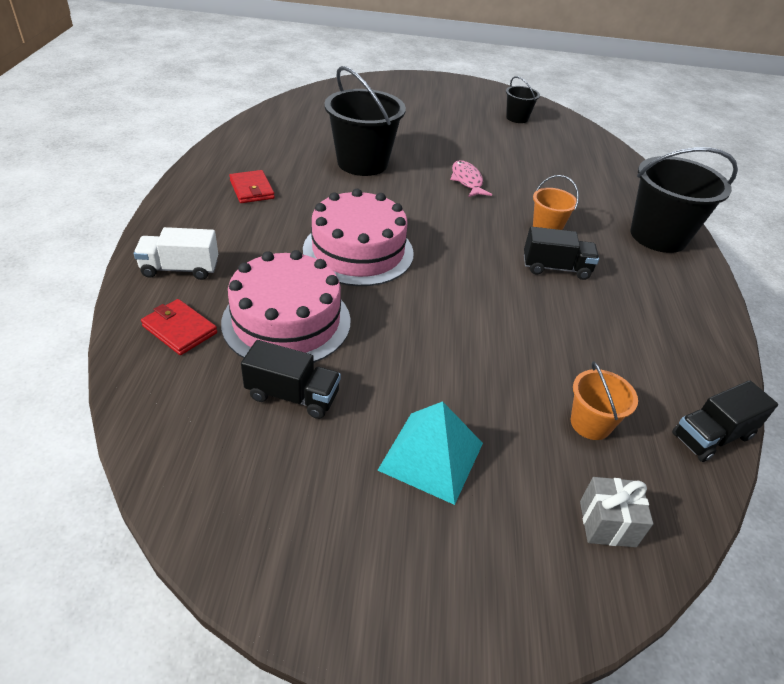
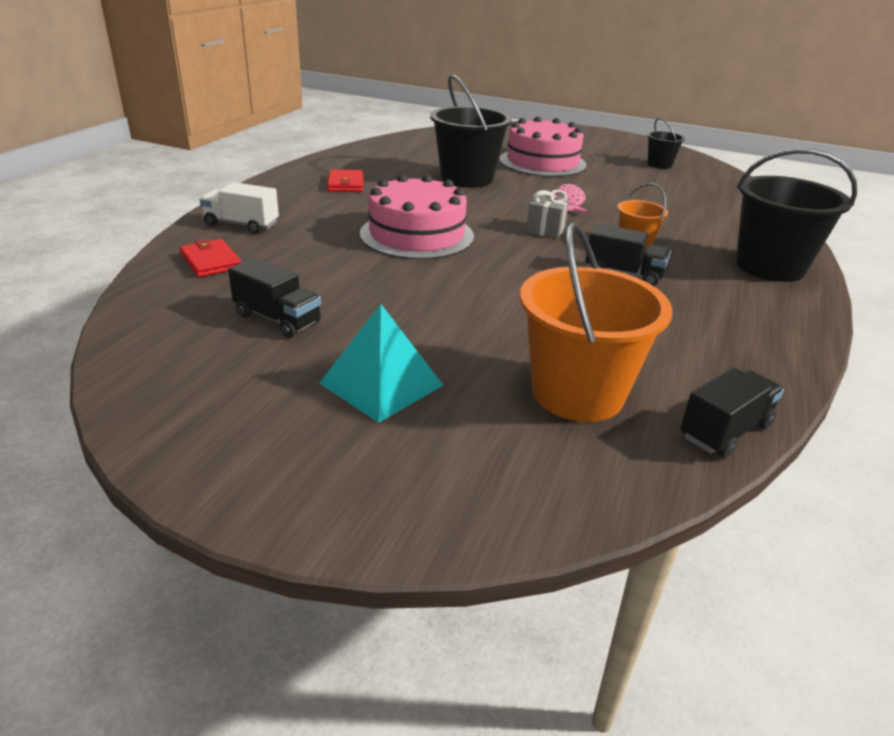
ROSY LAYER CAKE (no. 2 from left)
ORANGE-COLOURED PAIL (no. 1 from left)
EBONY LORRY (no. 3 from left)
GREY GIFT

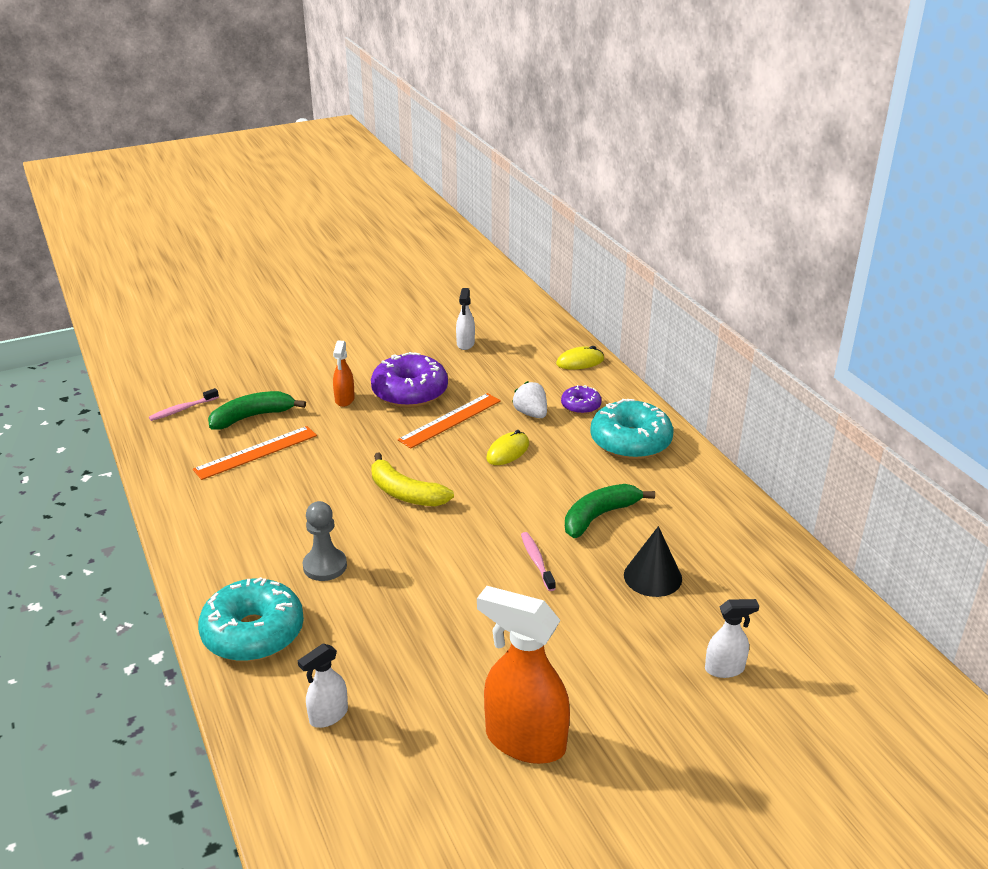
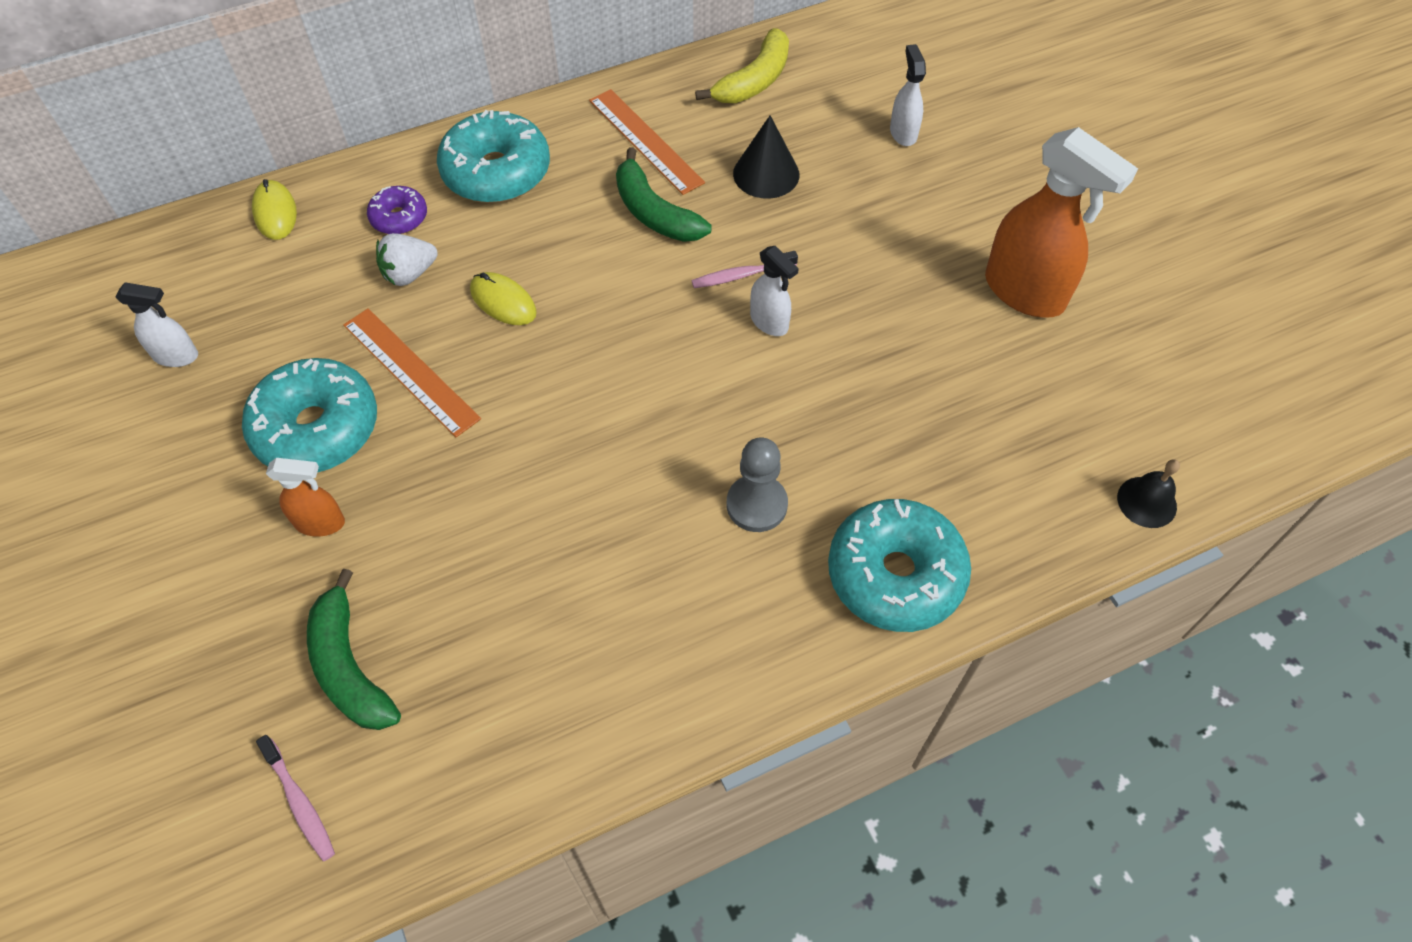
AQUA DONUT (no. 1 from left)
ORANGE-COLOURED STRAIGHTEDGE (no. 2 from left)
YELLOW BANANA
ORANGE-COLOURED SPRAY CLEANER (no. 2 from left)
PURE WHITE SPRAY CLEANER (no. 2 from left)
EBONY HAND BELL

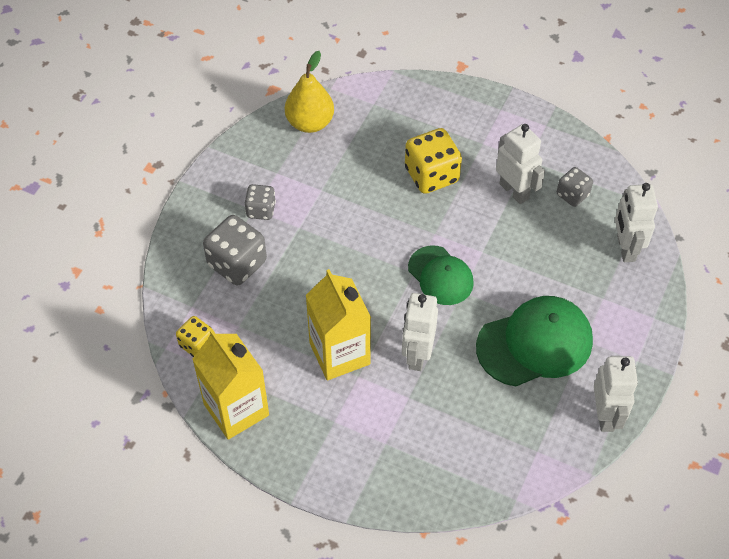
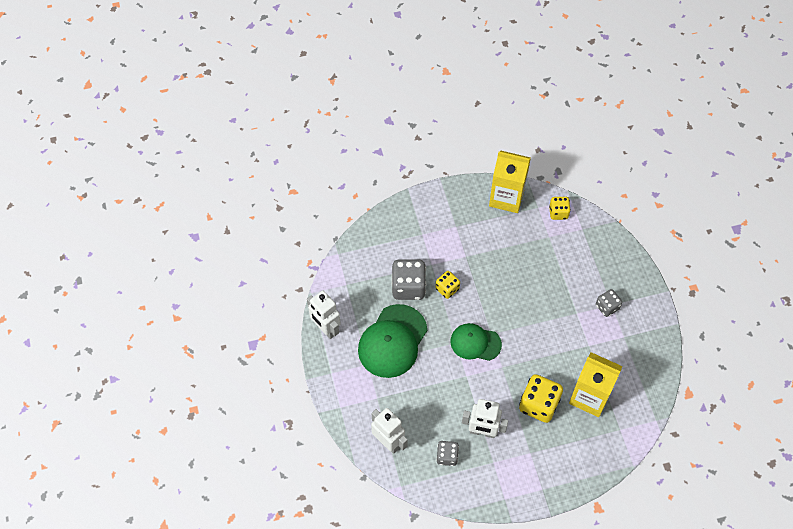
YELLOW TOY PEAR
GREY DIE (no. 1 from left)
YELLOW CARTON (no. 2 from left)
YELLOW DIE (no. 1 from left)

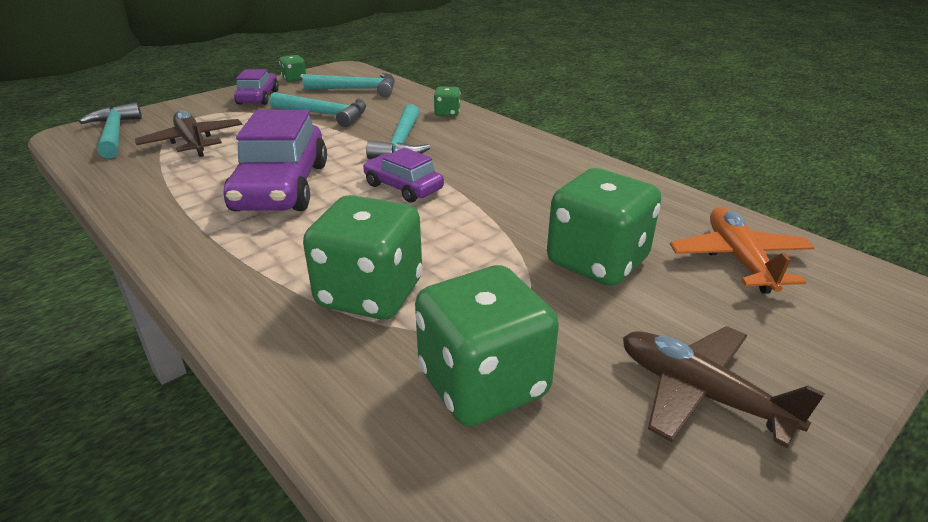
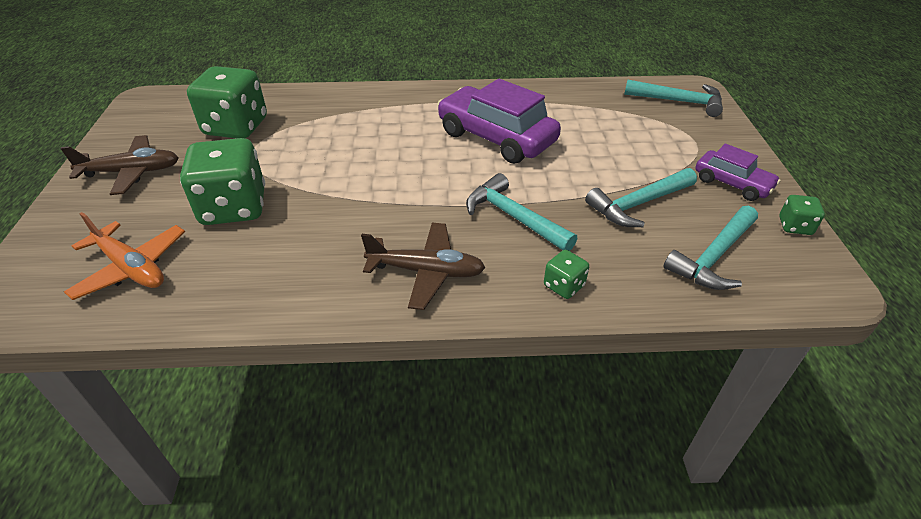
DARK BROWN TOY PLANE (no. 2 from left)
PURPLE CAR (no. 3 from left in the first image)
EMERALD DIE (no. 2 from left in the first image)

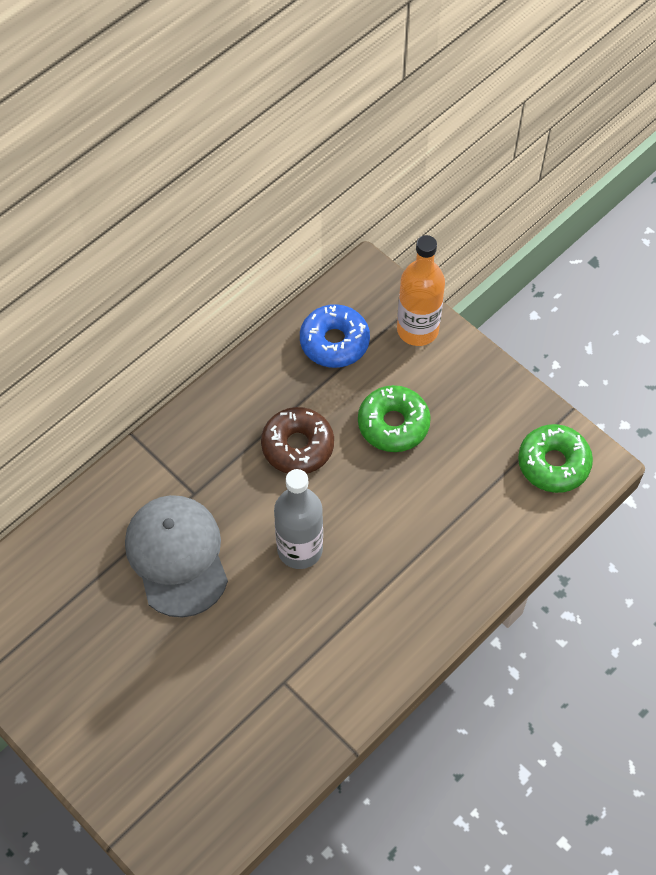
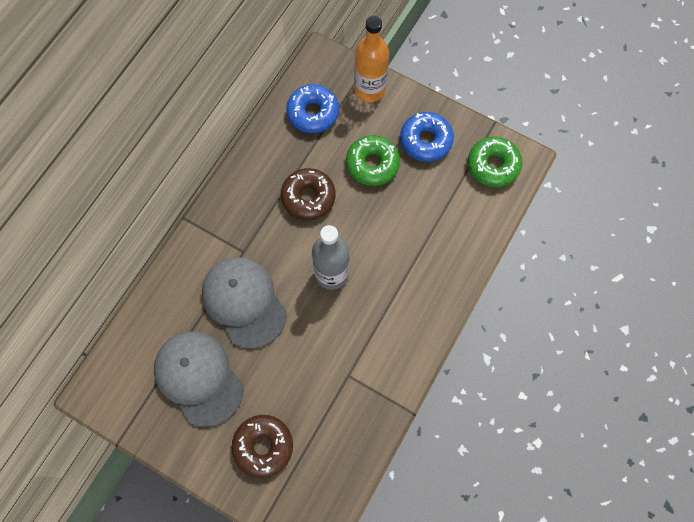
BLUE DONUT (no. 2 from left)
GREY CAP (no. 1 from left)
DARK BROWN DONUT (no. 1 from left)

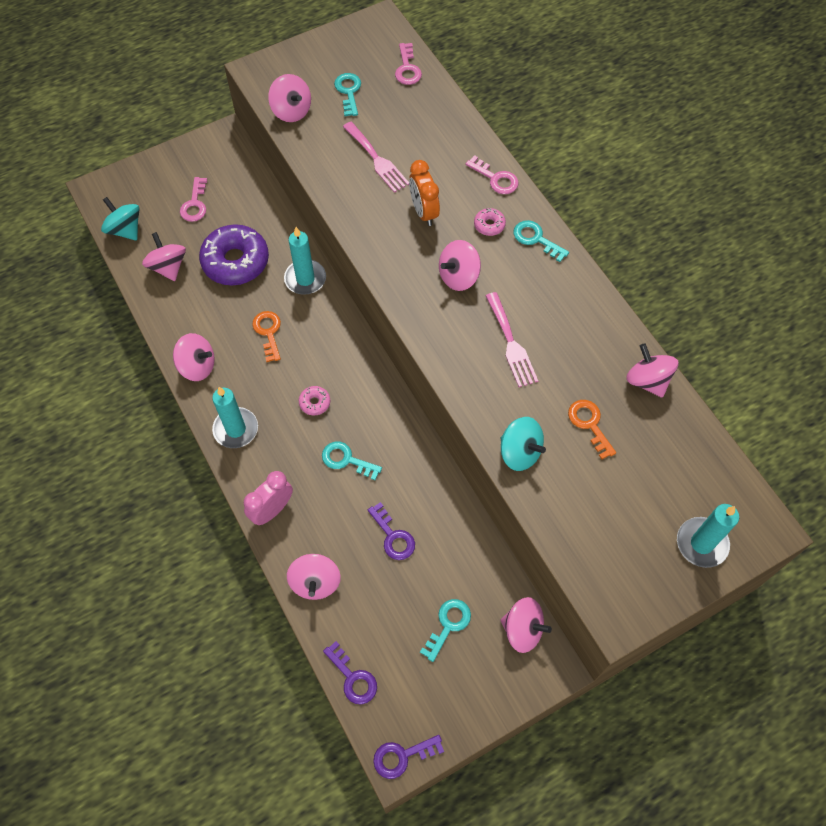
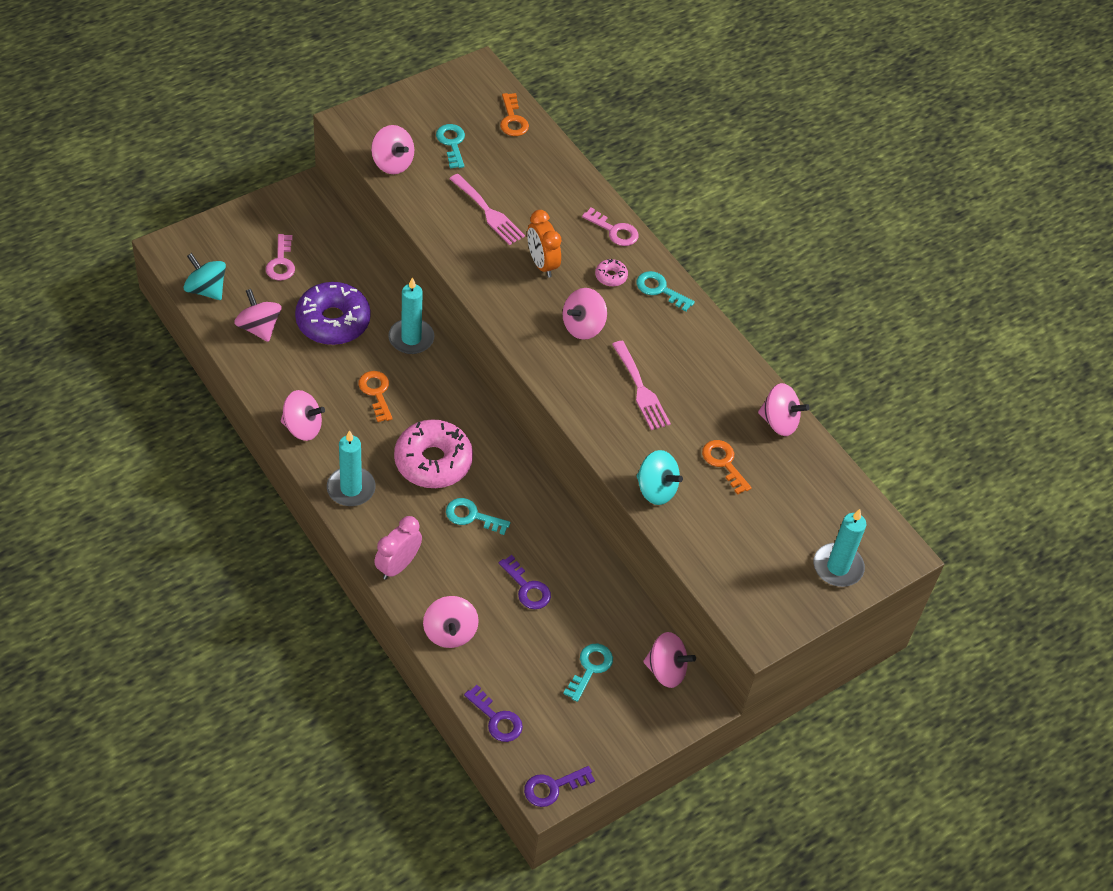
ORANGE-COLOURED LATCHKEY (no. 2 from left)
ROSY TOY TOP (no. 7 from left)
ROSY DONUT (no. 1 from left)

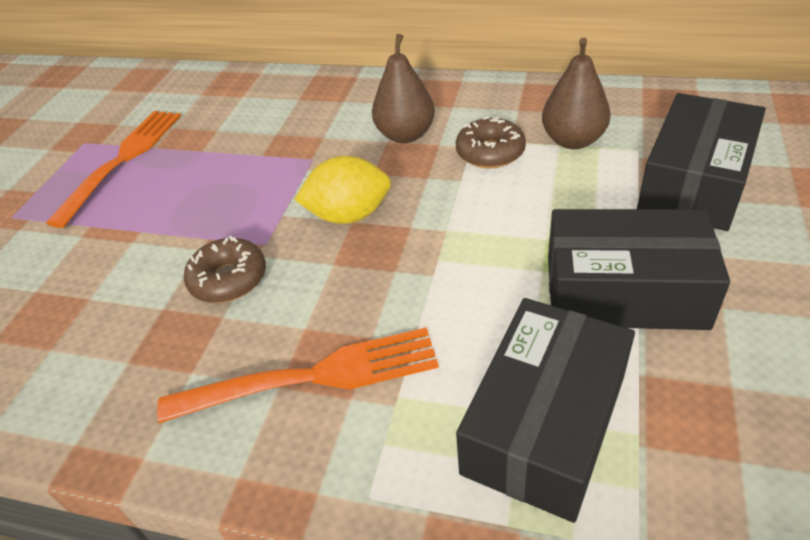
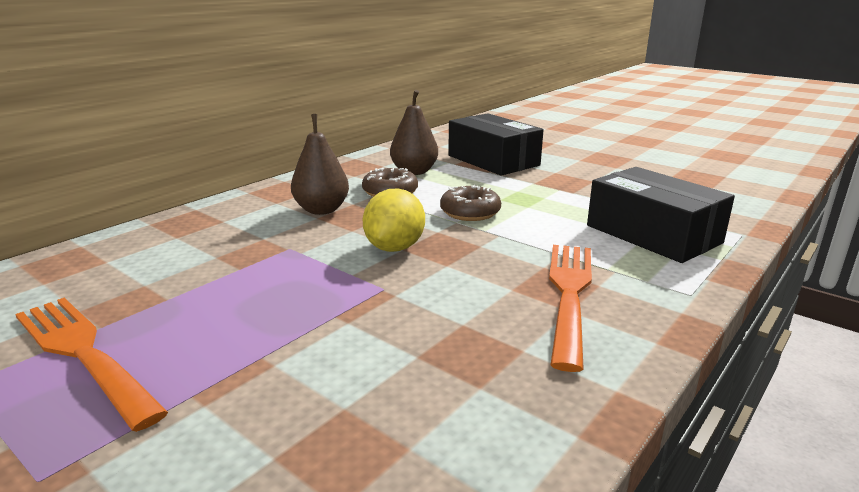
EBONY BOX (no. 2 from left in the first image)
DARK BROWN DONUT (no. 2 from left)

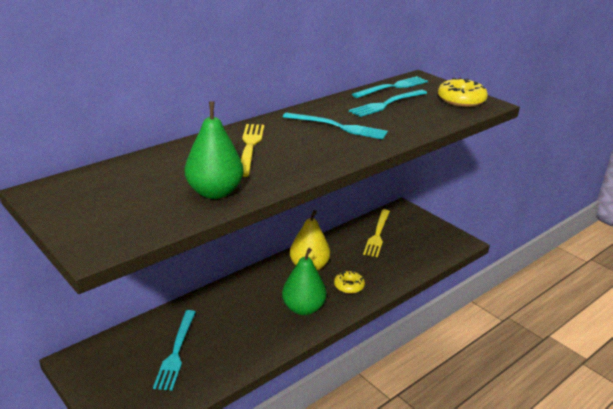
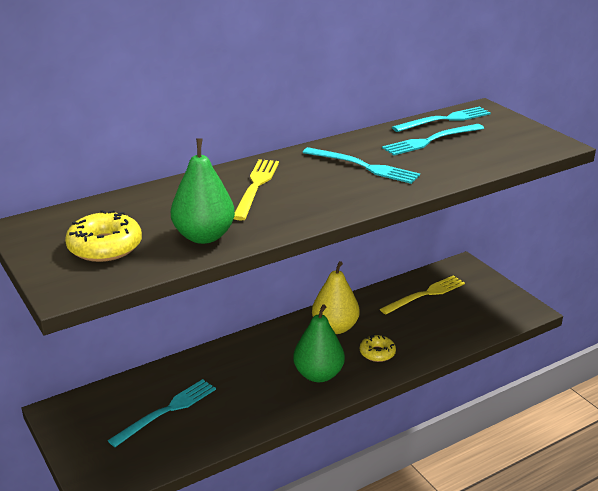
YELLOW DONUT (no. 1 from left)
YELLOW FORK (no. 2 from left)
AQUA FORK (no. 1 from left)

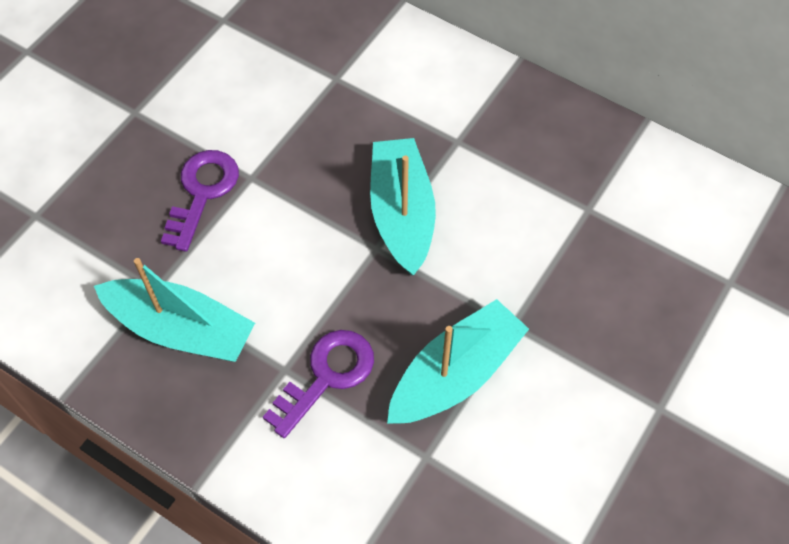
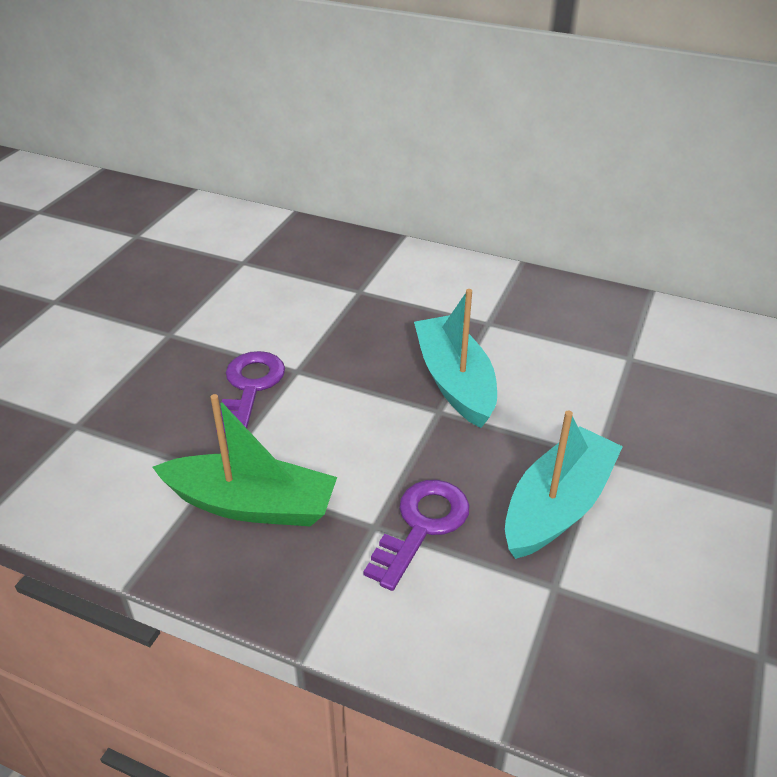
EMERALD TOY BOAT

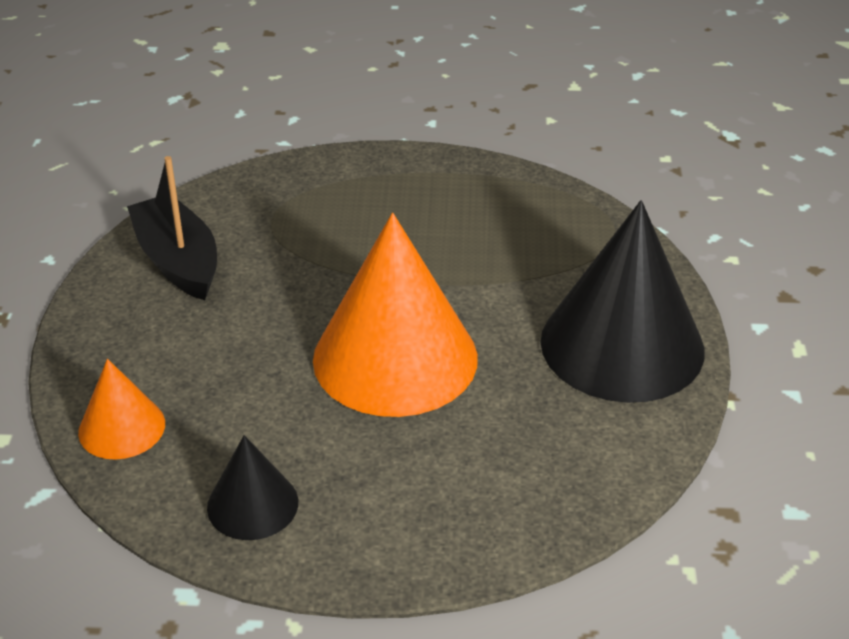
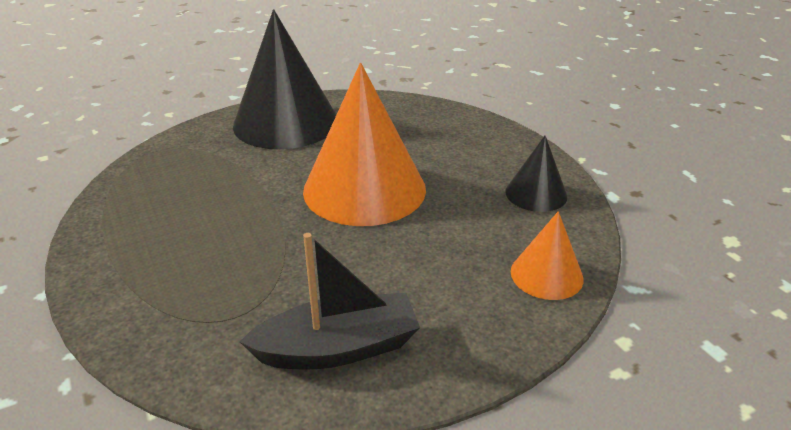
EBONY TOY BOAT

